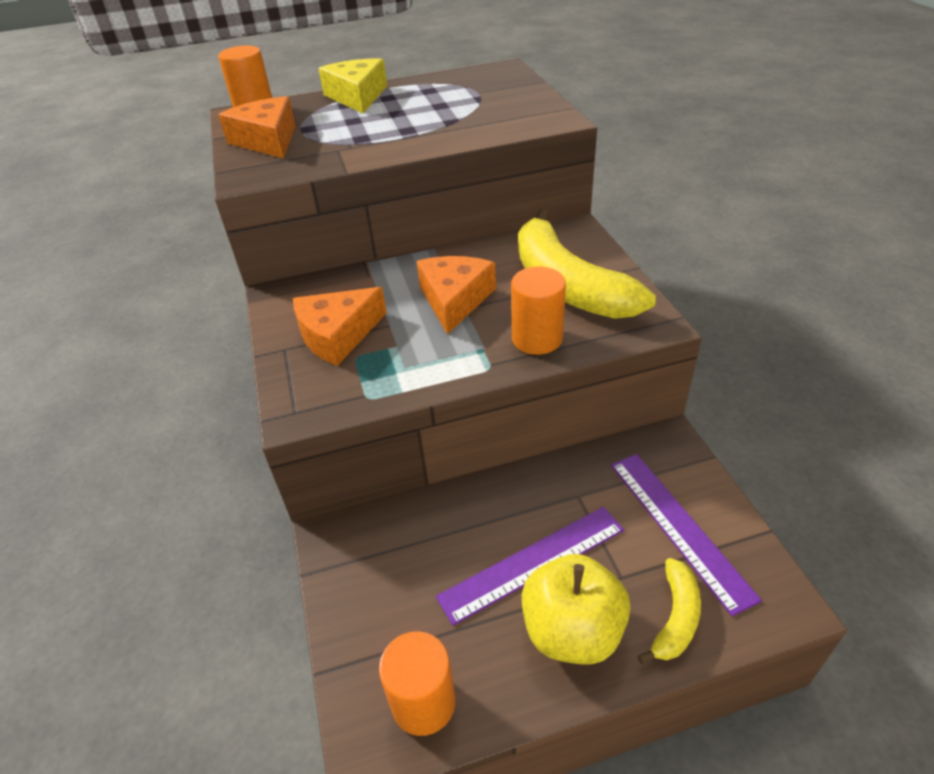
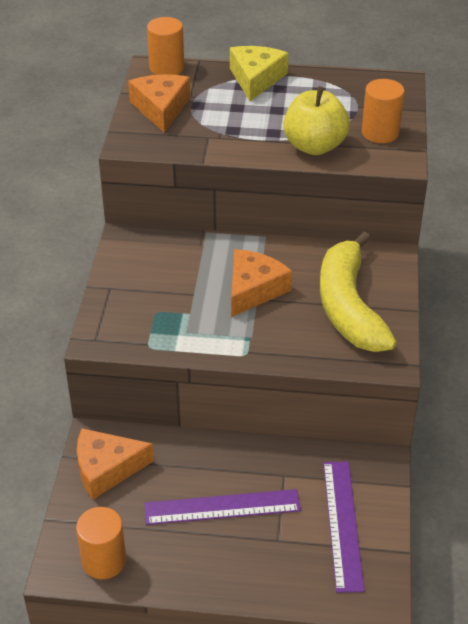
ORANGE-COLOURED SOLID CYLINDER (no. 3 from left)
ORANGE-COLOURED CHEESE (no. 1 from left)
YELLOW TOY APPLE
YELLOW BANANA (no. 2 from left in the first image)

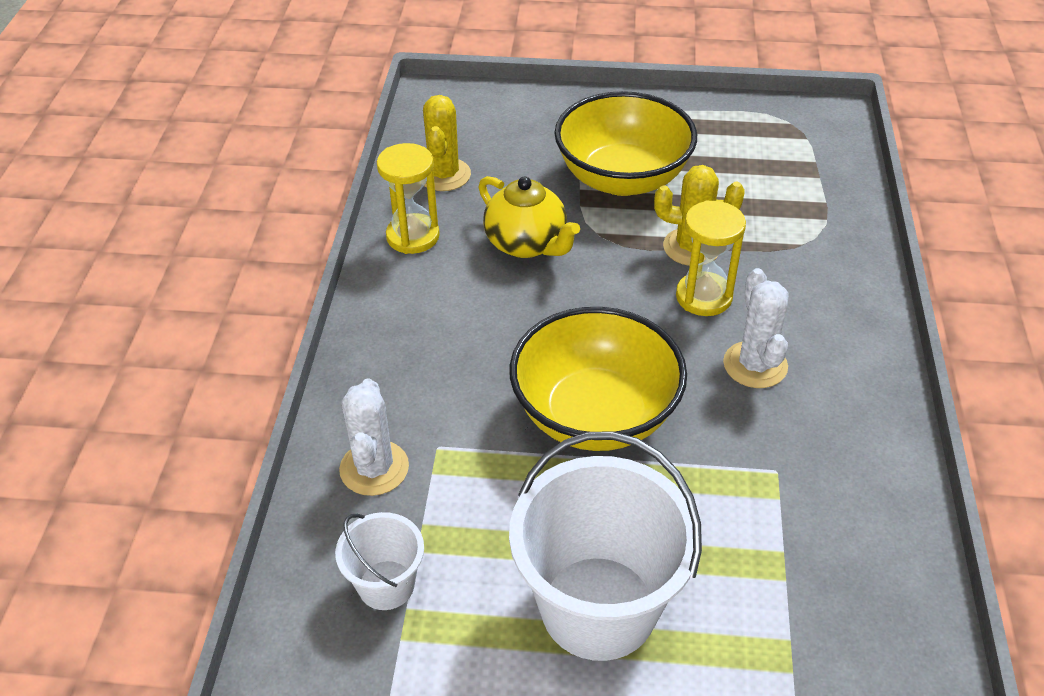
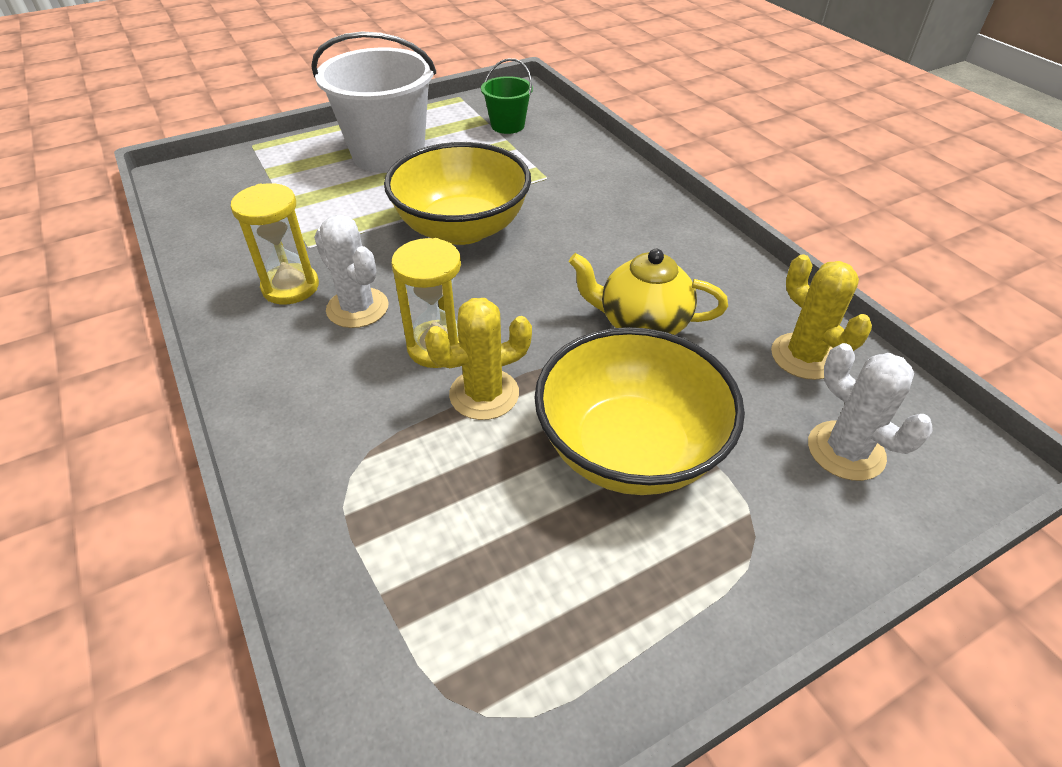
YELLOW SAND TIMER (no. 1 from left)
PURE WHITE PRICKLY PLANT (no. 2 from left)
EMERALD PAIL

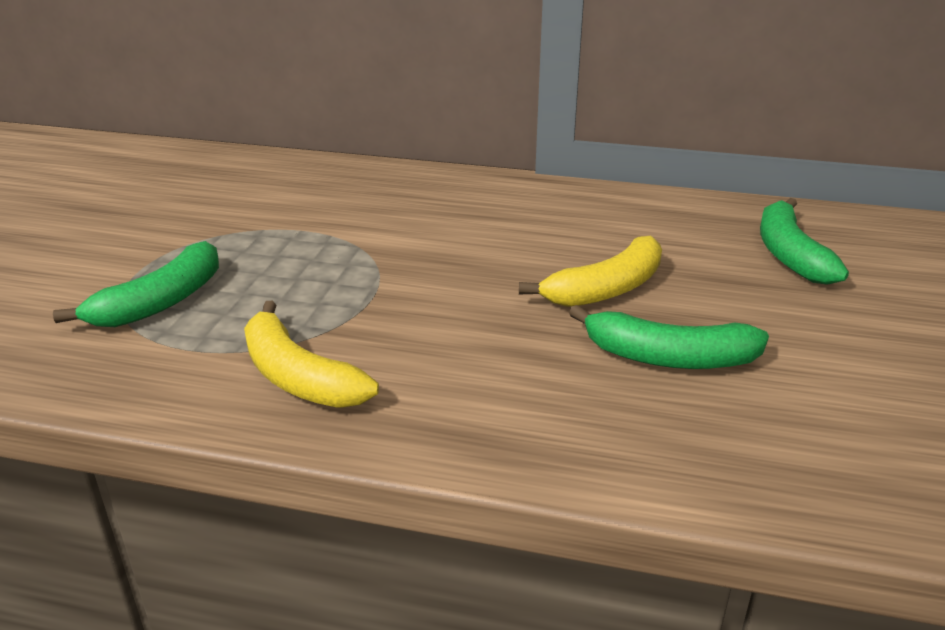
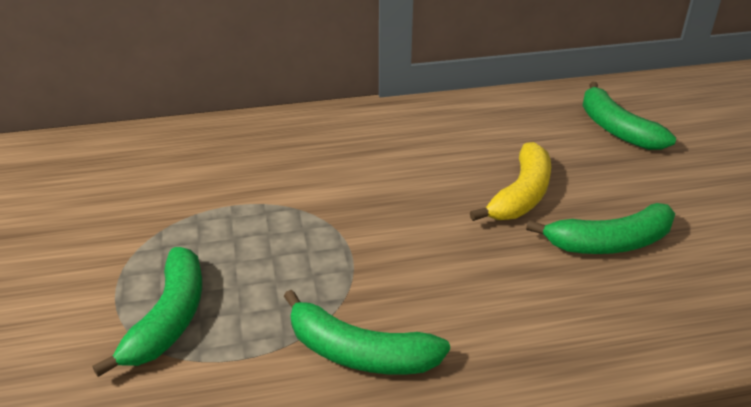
EMERALD BANANA (no. 2 from left)

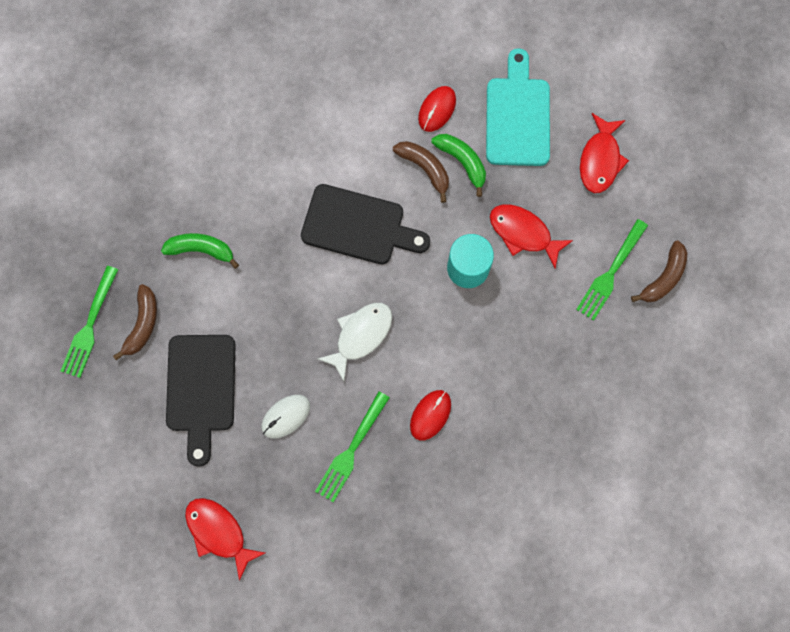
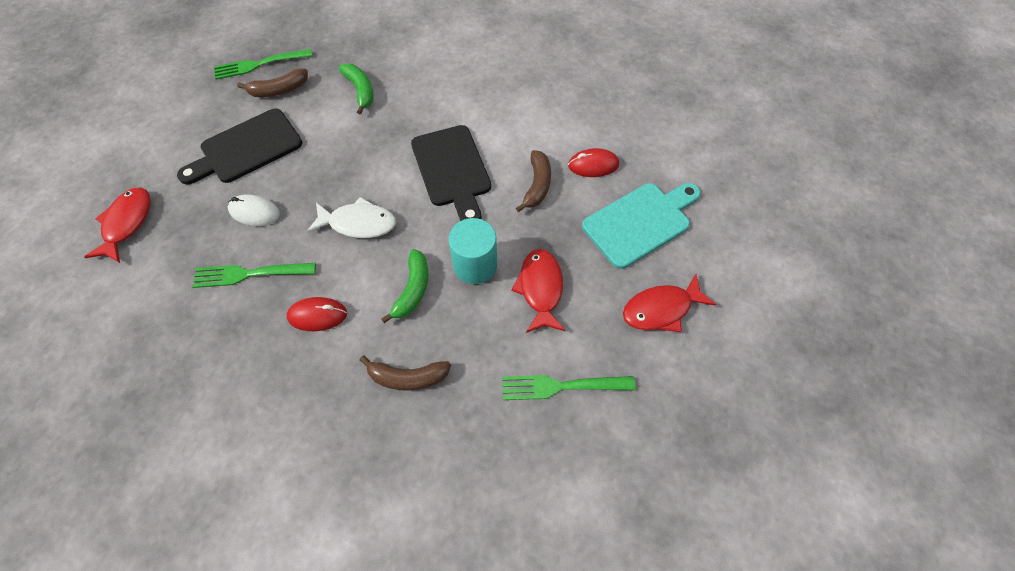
EMERALD BANANA (no. 2 from left)
DARK BROWN BANANA (no. 2 from left)

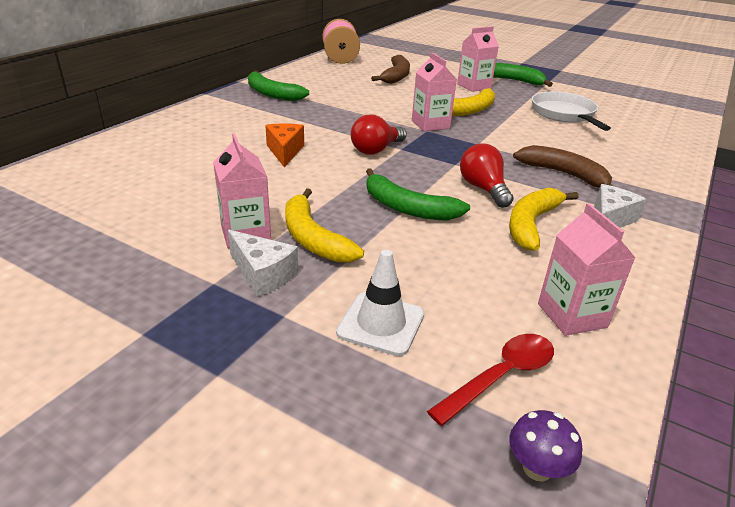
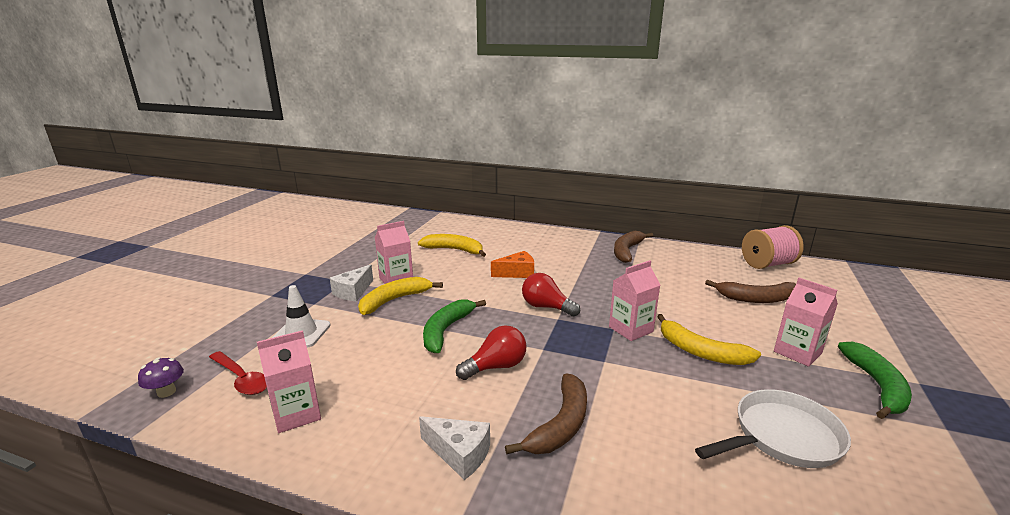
DARK BROWN BANANA (no. 2 from left)
YELLOW BANANA (no. 2 from left)

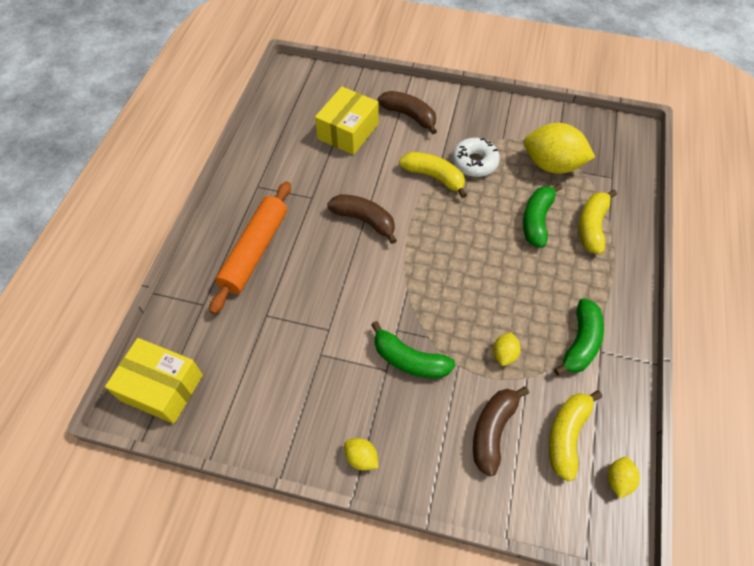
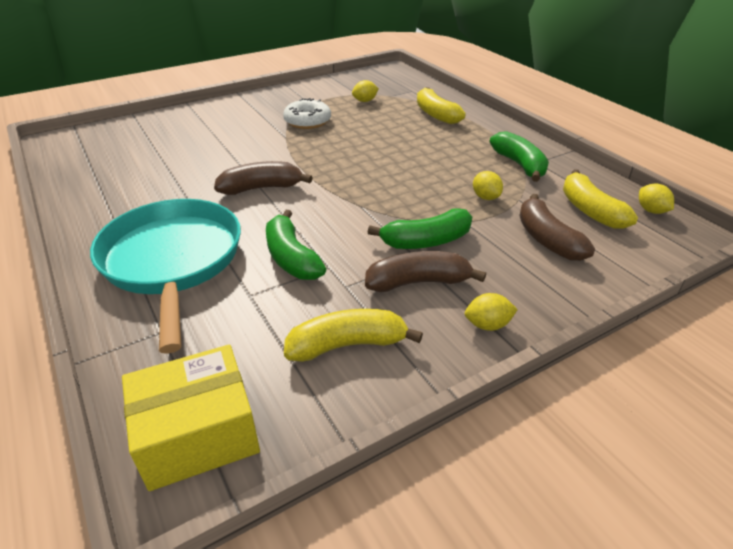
YELLOW BOX (no. 2 from left in the first image)
DARK BROWN BANANA (no. 2 from left)
YELLOW TOY LEMON (no. 1 from left)
YELLOW BANANA (no. 1 from left)
AQUA FRYING PAN
EMERALD BANANA (no. 1 from left)

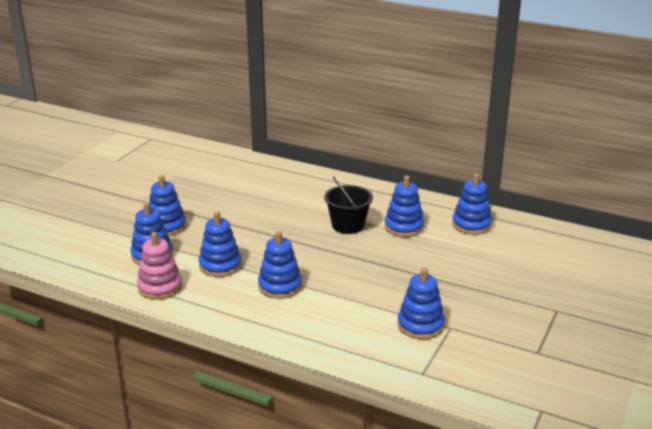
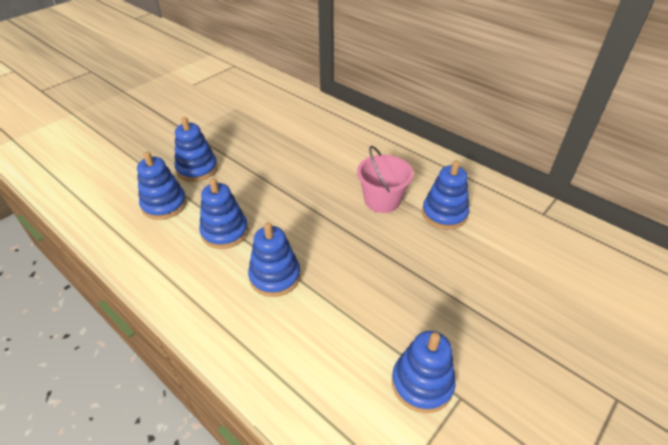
BLUE STACKING RINGS (no. 7 from left in the first image)
ROSY PAIL
ROSY STACKING RINGS

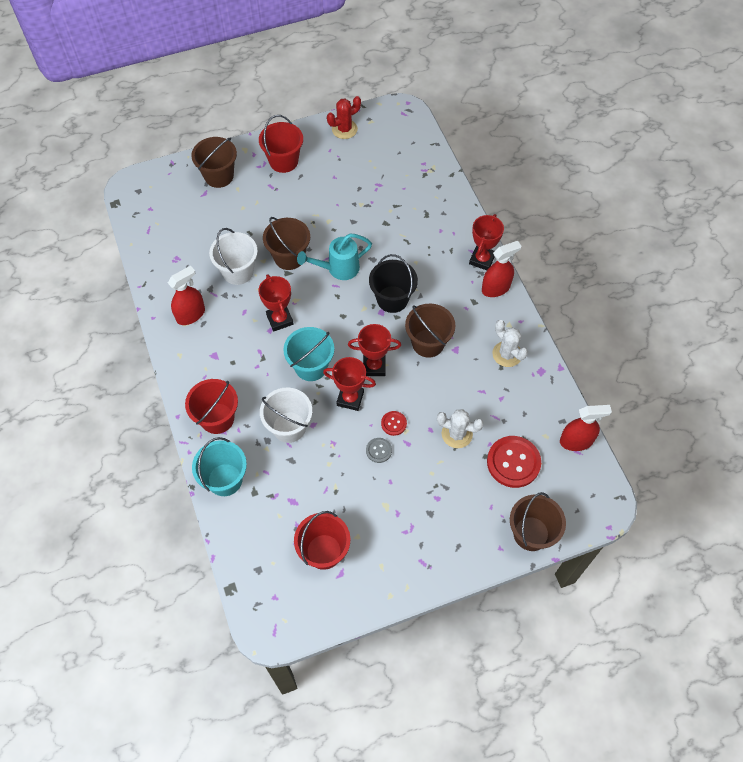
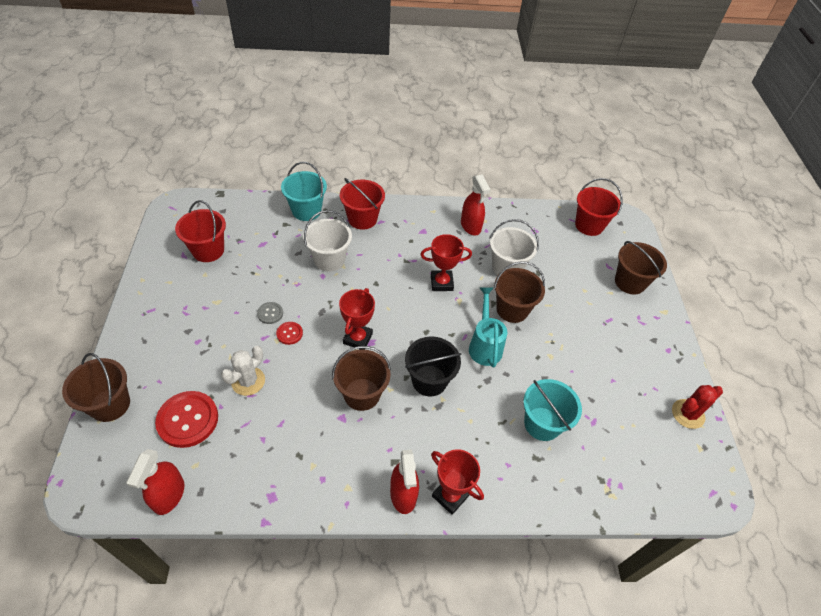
SCARLET PRICKLY PLANT
SCARLET PAIL (no. 3 from left)
PURE WHITE PRICKLY PLANT (no. 2 from left in the first image)
AQUA PAIL (no. 2 from left)
SCARLET TROPHY (no. 2 from left in the first image)

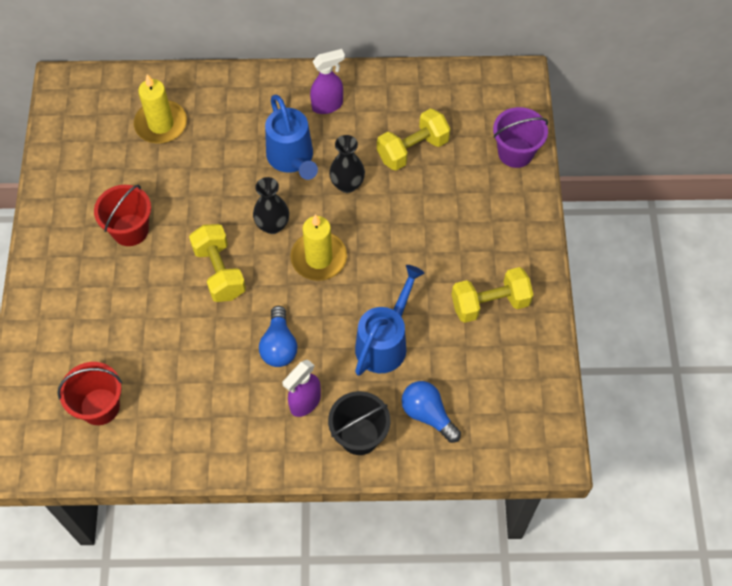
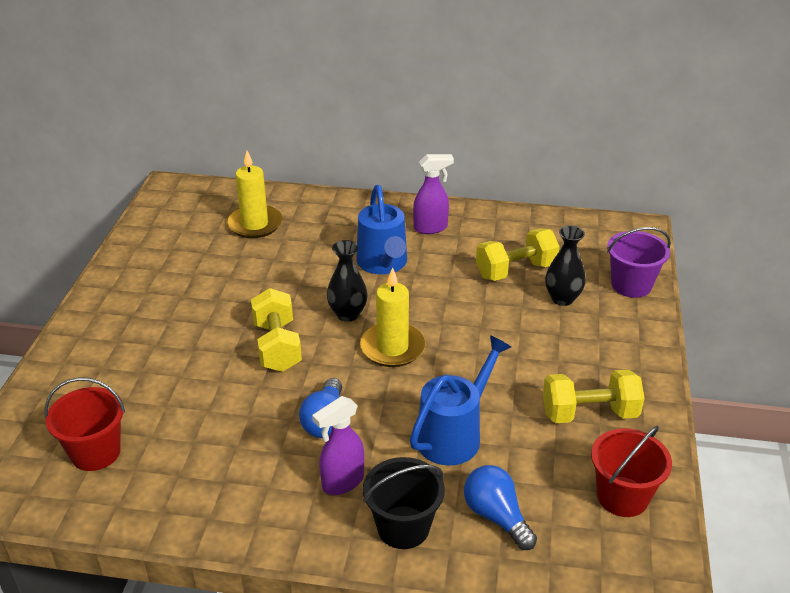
EBONY VASE (no. 2 from left)
SCARLET PAIL (no. 2 from left)

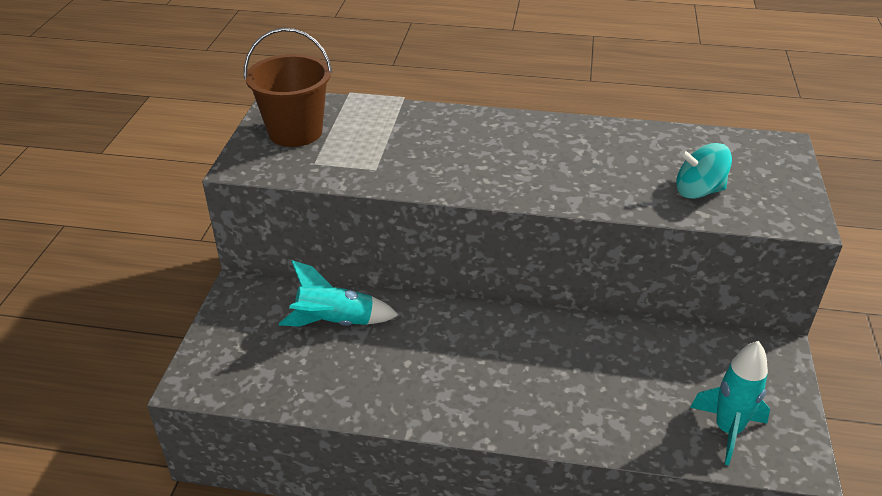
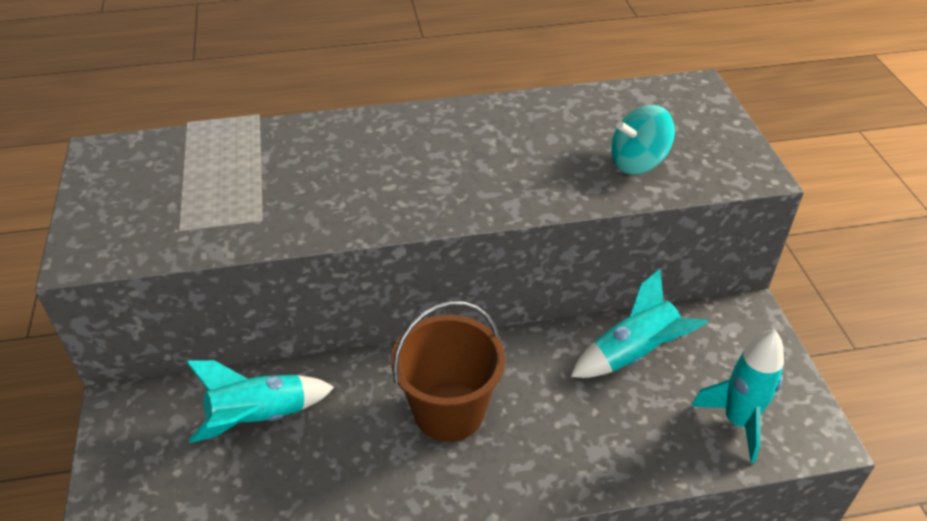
DARK BROWN PAIL
AQUA TOY ROCKET (no. 2 from left)

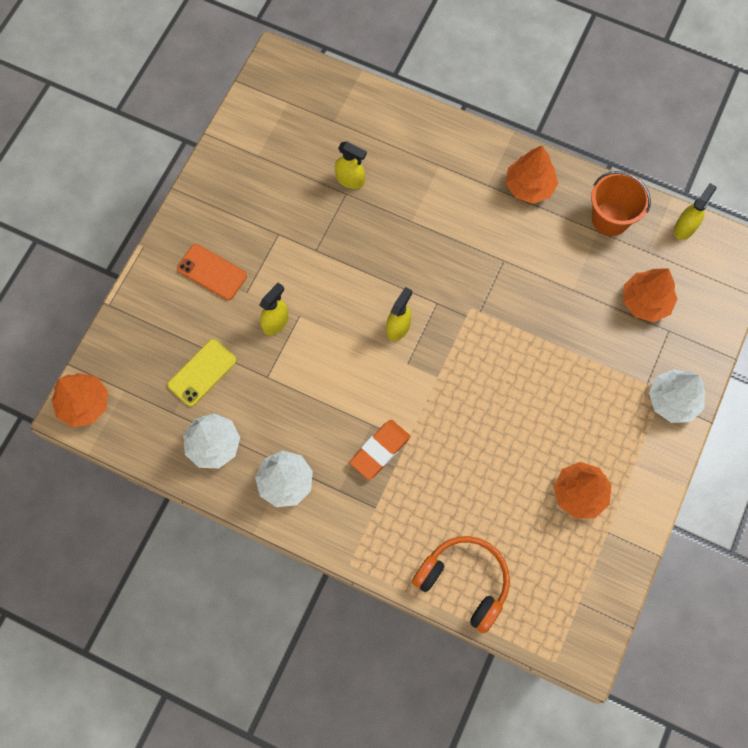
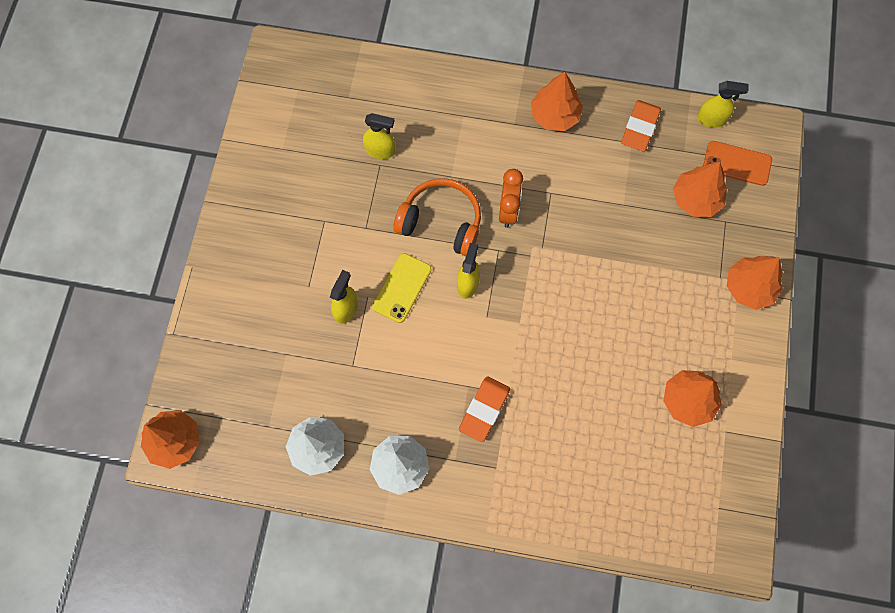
ORANGE-COLOURED ERASER (no. 2 from left)
YELLOW SPRAY CLEANER (no. 4 from left)
ORANGE-COLOURED PHONE
YELLOW PHONE
ORANGE-COLOURED FIR TREE (no. 5 from left)
ORANGE-COLOURED OVER-EAR HEADPHONES
ORANGE-COLOURED ALARM CLOCK

